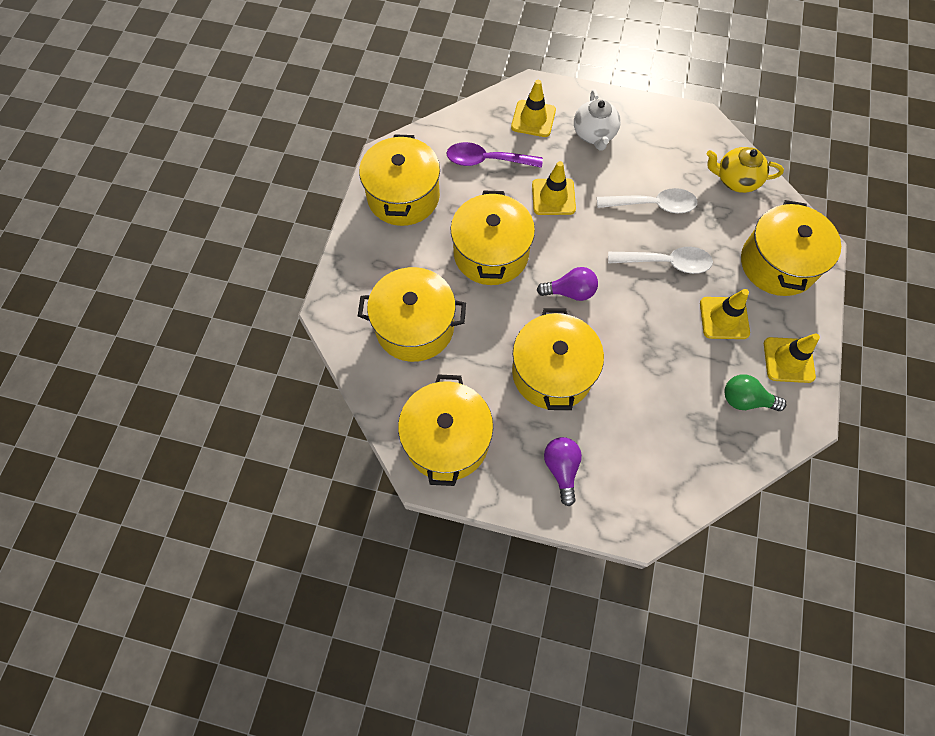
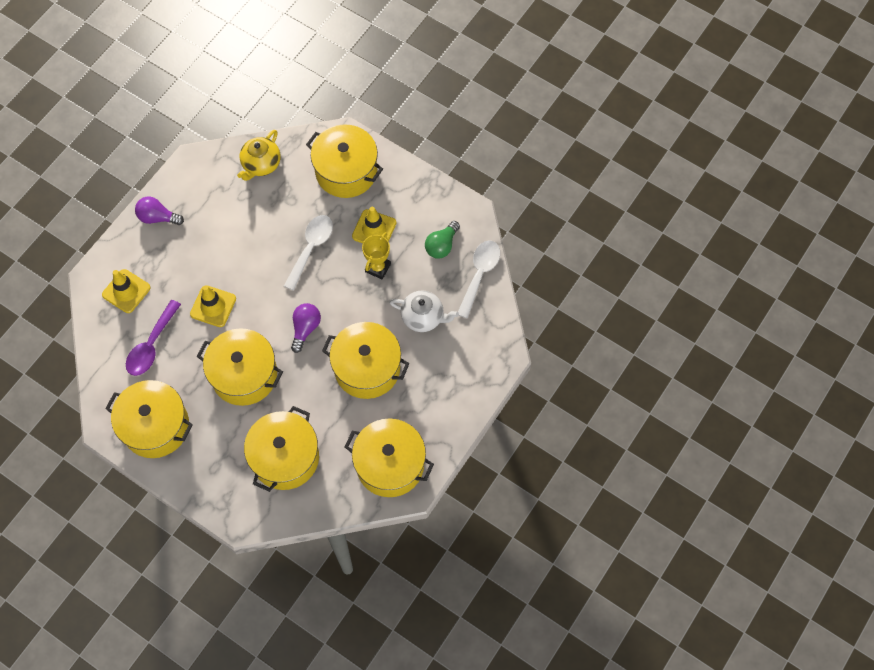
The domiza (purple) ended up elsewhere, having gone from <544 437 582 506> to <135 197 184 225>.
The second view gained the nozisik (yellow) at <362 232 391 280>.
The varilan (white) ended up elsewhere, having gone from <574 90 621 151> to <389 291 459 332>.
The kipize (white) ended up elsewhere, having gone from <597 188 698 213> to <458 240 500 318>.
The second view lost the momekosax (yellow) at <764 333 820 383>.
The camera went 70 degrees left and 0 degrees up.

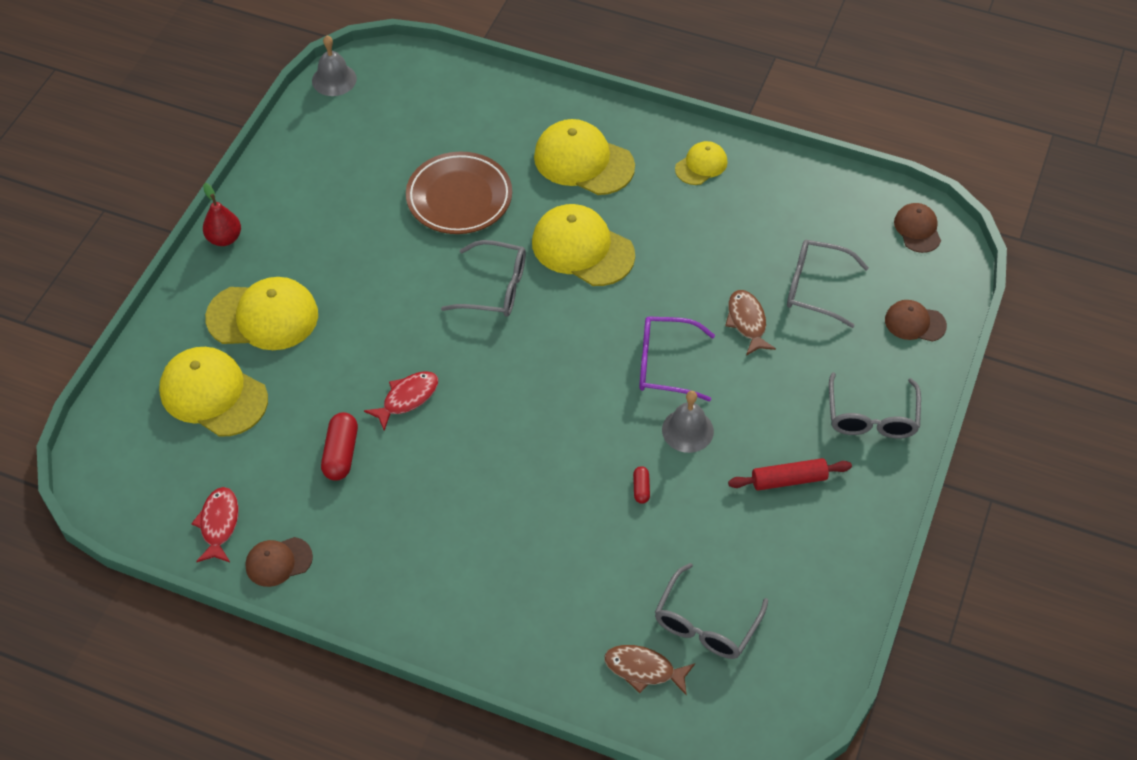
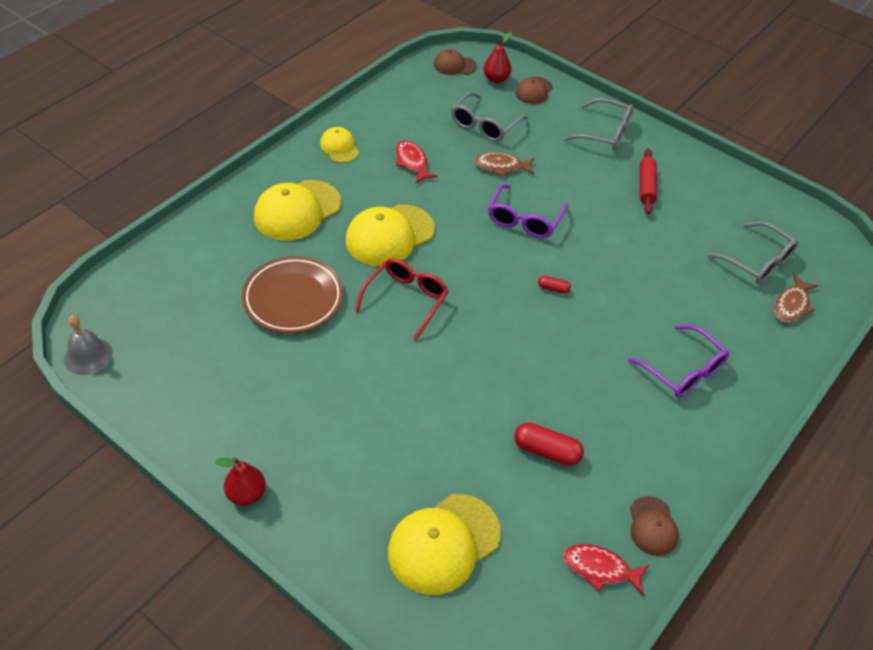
What was the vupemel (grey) at <441 240 526 317> turned into the vupemel (red) at <355 258 448 340>.
The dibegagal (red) ended up elsewhere, having gone from <364 371 438 431> to <396 141 438 183>.
The second view gained the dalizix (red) at <483 32 512 83>.
The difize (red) ended up elsewhere, having gone from <633 466 650 504> to <538 276 571 294>.
The second view gained the vupemel (purple) at <628 325 729 397>.
The second view lost the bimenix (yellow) at <205 277 318 350>.
The second view lost the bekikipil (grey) at <662 391 714 453>.
The camera went 75 degrees left and 5 degrees down.

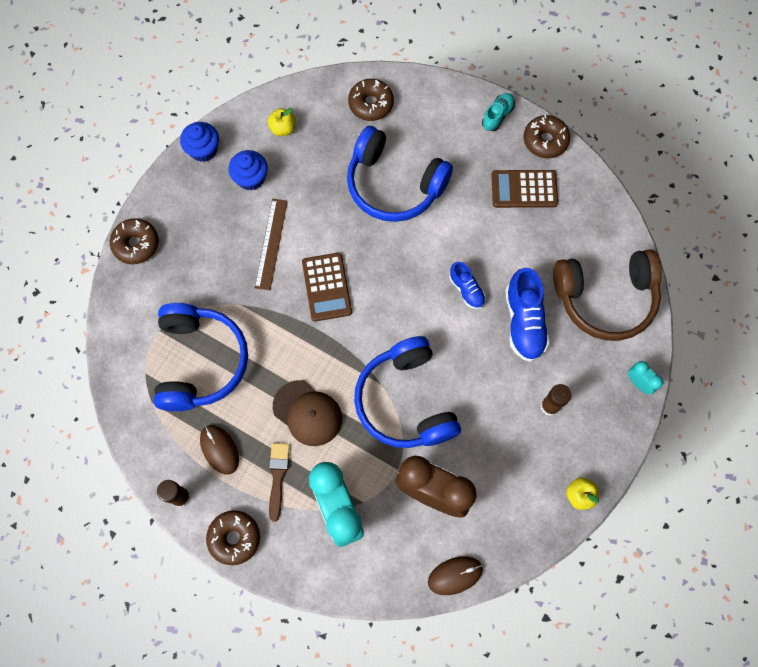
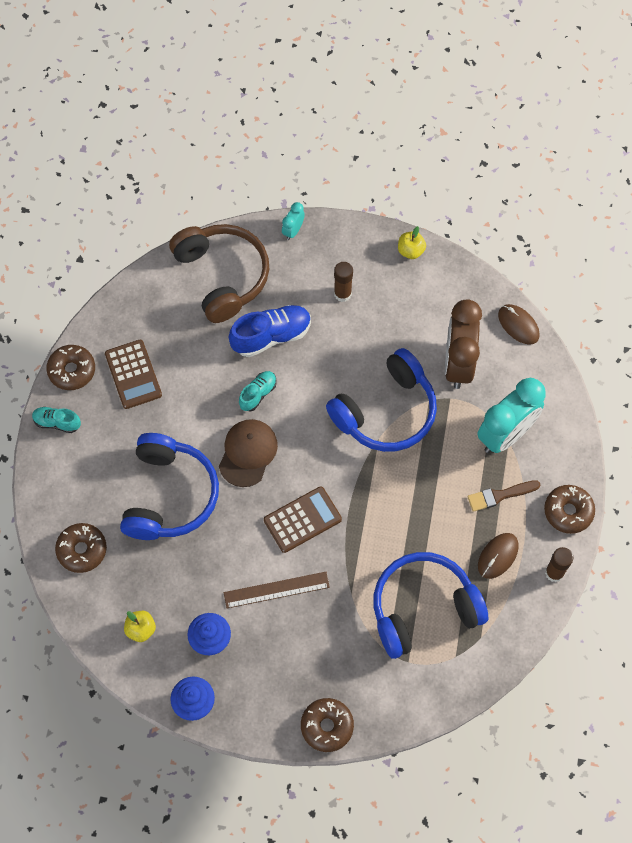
The bimenix (brown) ended up elsewhere, having gone from <273 380 342 446> to <219 419 278 487>.
What was the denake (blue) at <449 262 486 309> turned into the denake (turquoise) at <239 371 277 412>.
The camera went 110 degrees left and 5 degrees down.

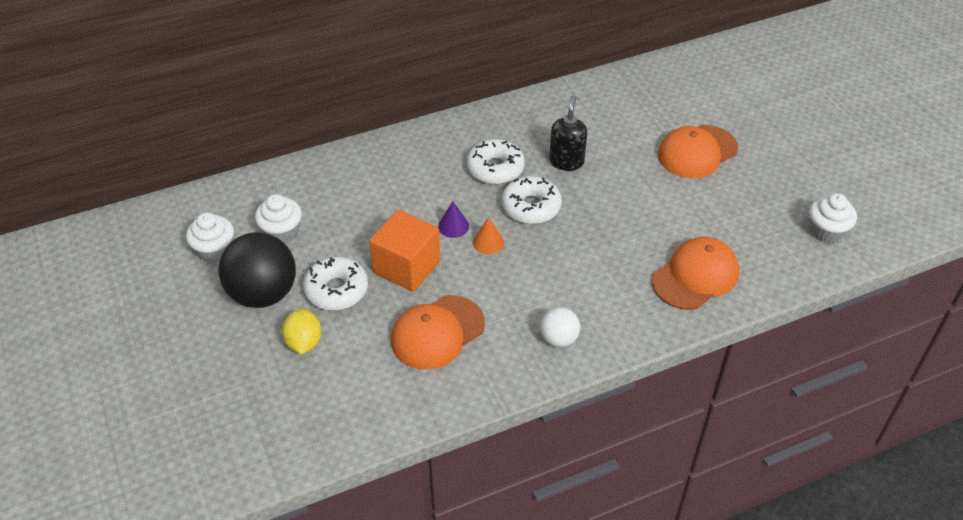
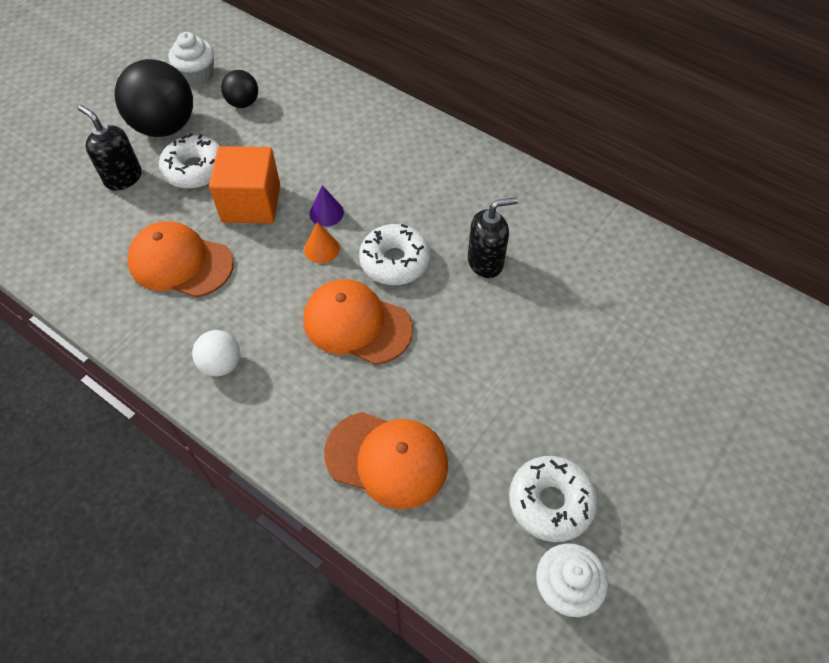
Where the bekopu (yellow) stood at <282 309 321 354>, the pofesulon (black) came to stand at <78 105 142 190>.
Where the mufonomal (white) stood at <255 194 302 243>, the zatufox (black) came to stand at <221 70 258 108>.
The bimenix (orange) ended up elsewhere, having gone from <658 125 738 178> to <303 279 413 365>.
The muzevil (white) ended up elsewhere, having gone from <467 139 525 184> to <509 456 597 542>.
The camera went 60 degrees right and 10 degrees up.

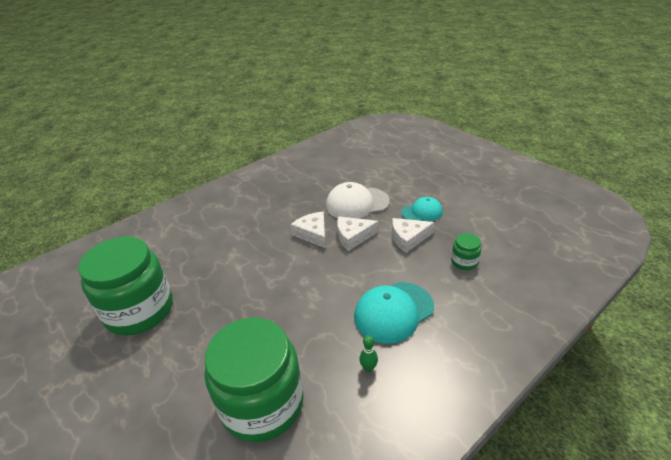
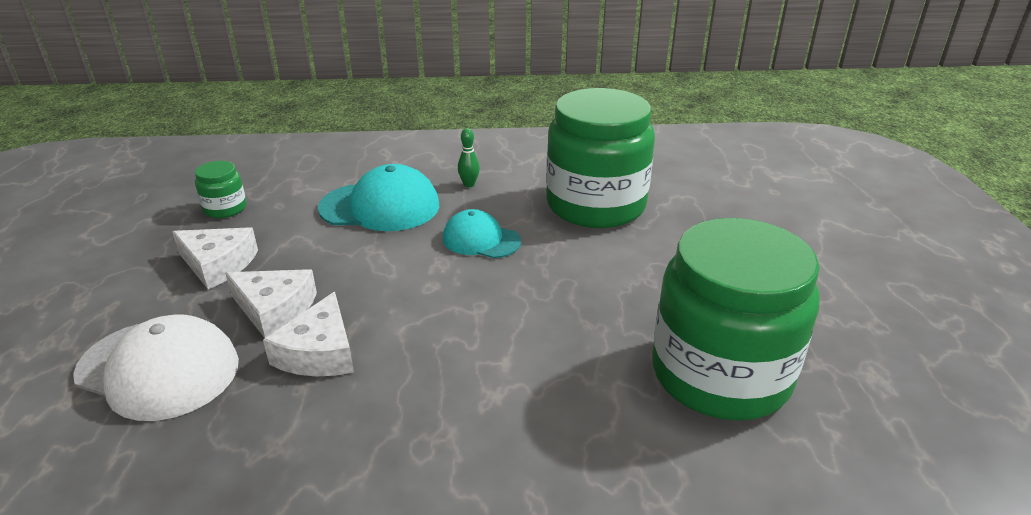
The bimenix (turquoise) ended up elsewhere, having gone from <401 197 443 221> to <443 209 521 258>.
The camera went 145 degrees left and 5 degrees down.

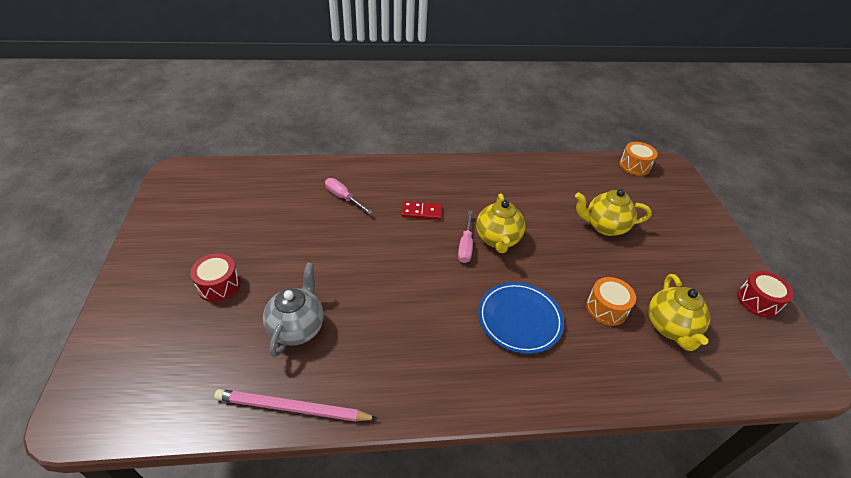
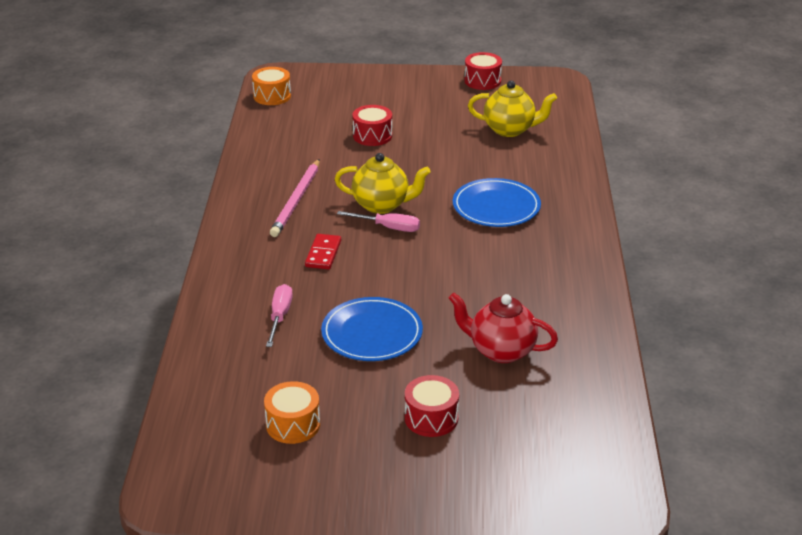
The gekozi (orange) ended up elsewhere, having gone from <586 277 636 326> to <264 381 320 444>.
The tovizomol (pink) at <325 178 373 214> ended up facing another way, 135 degrees clockwise from before.
The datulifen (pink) ended up elsewhere, having gone from <214 389 378 421> to <270 159 320 237>.
The second view gained the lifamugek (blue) at <321 297 423 361>.
Where the varilan (yellow) stood at <575 189 652 236>, the gekozi (red) came to stand at <352 105 392 146>.
What was the varilan (grey) at <263 262 324 358> turned into the varilan (red) at <449 293 558 363>.
The camera went 80 degrees left and 10 degrees down.

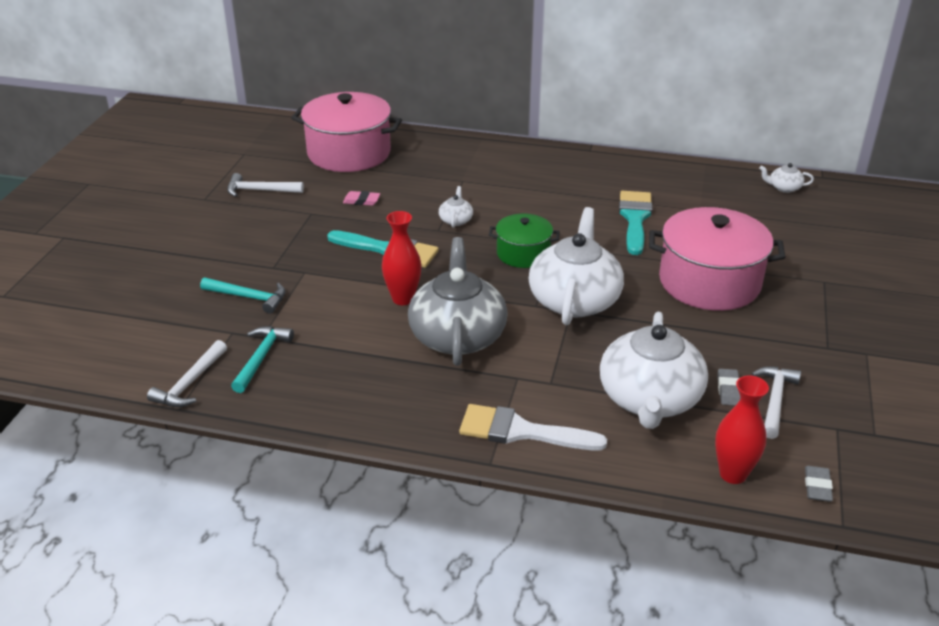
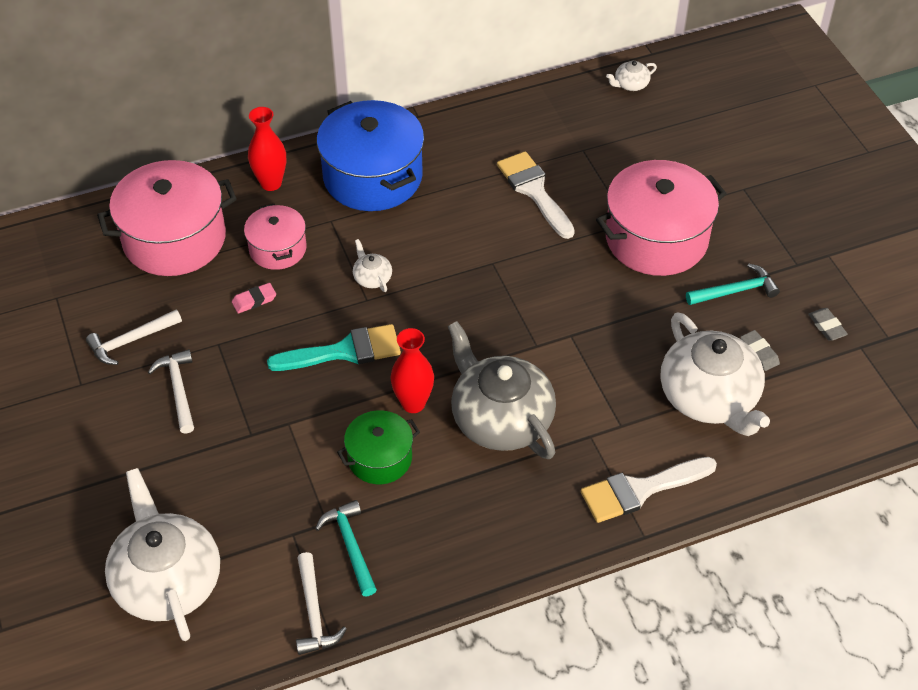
The varilan (white) ended up elsewhere, having gone from <529 207 624 325> to <105 468 220 641>.
The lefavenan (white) ended up elsewhere, having gone from <751 366 801 439> to <148 349 194 434>.
The second view gained the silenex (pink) at <244 204 307 270>.
The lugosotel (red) ended up elsewhere, having gone from <715 375 769 484> to <248 107 286 191>.
The second view gained the silenex (blue) at <317 100 424 211>.
The silenex (green) ended up elsewhere, having gone from <489 214 560 268> to <337 410 420 484>.
What was the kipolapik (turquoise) at <619 191 652 255> turned into the kipolapik (white) at <497 151 575 239>.
The lefavenan (turquoise) ended up elsewhere, having gone from <200 277 285 314> to <686 264 780 305>.
The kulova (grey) ended up elsewhere, having gone from <805 466 833 502> to <808 308 848 341>.
The camera went 35 degrees left and 15 degrees up.

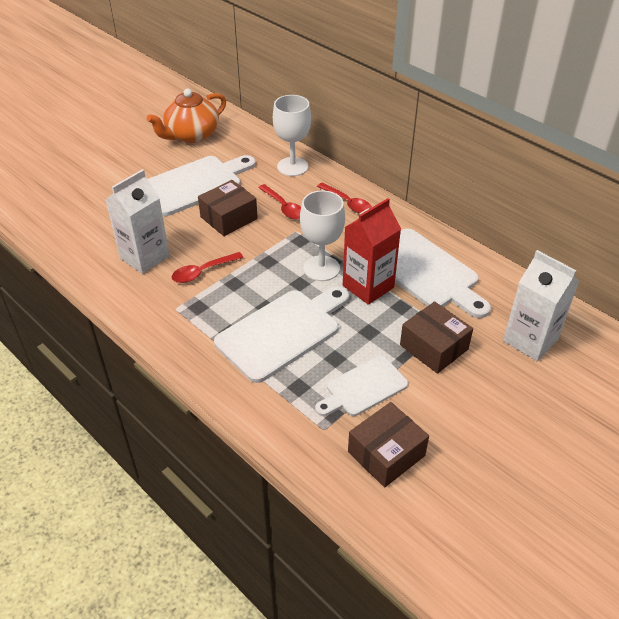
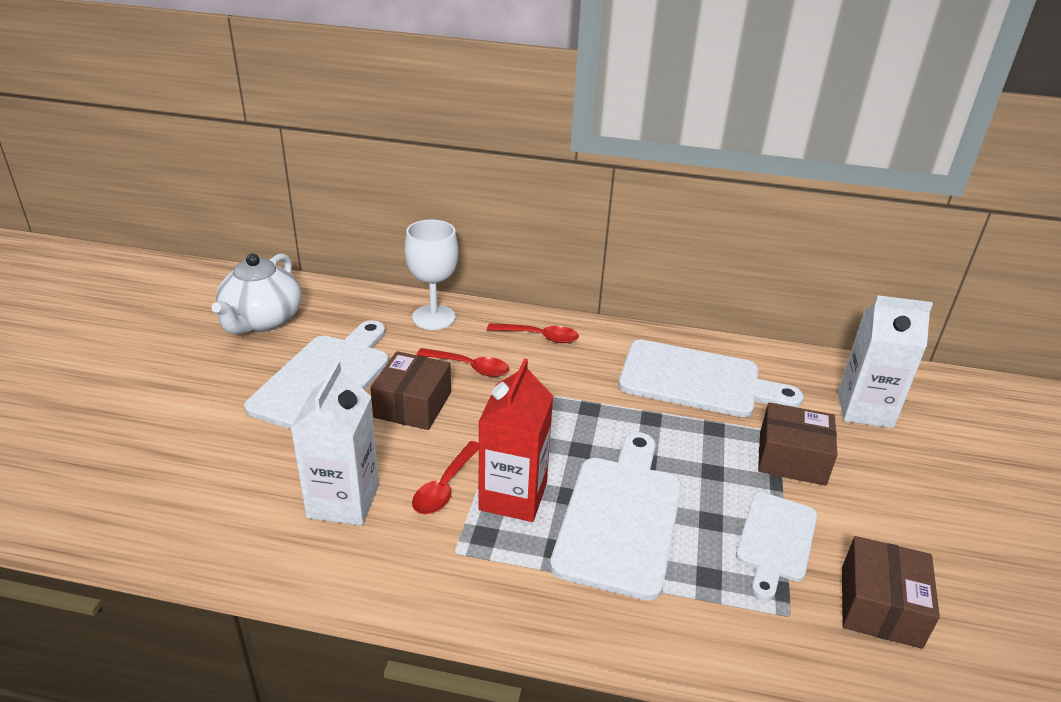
What was the varilan (orange) at <147 89 226 143> turned into the varilan (white) at <212 253 302 334>.
The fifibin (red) ended up elsewhere, having gone from <343 198 401 305> to <478 359 553 522>.
The second view lost the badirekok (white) at <300 190 345 281>.
The camera went 35 degrees left and 10 degrees down.

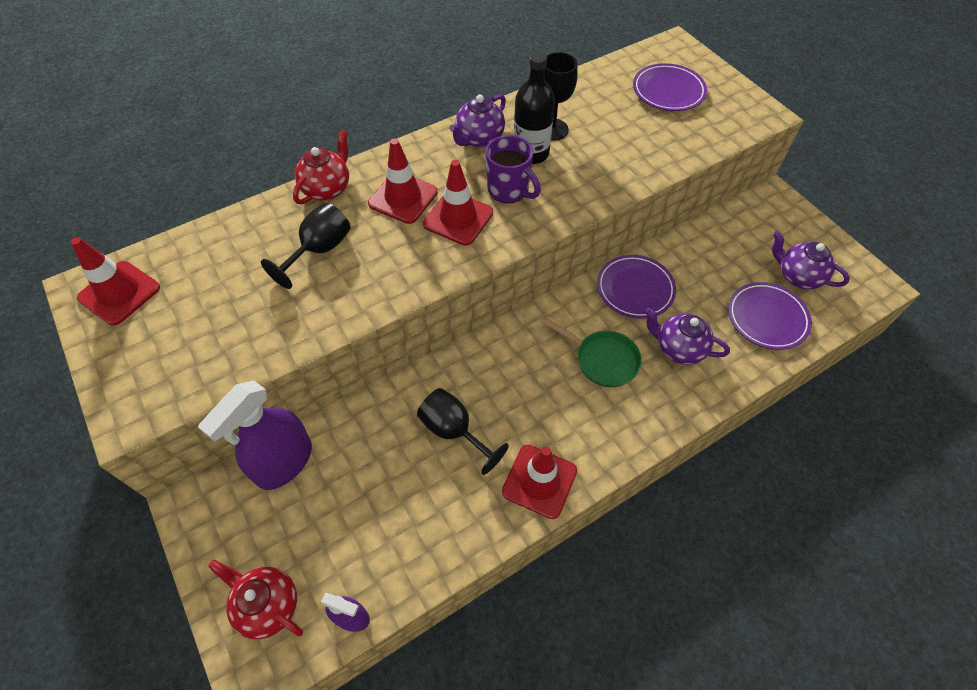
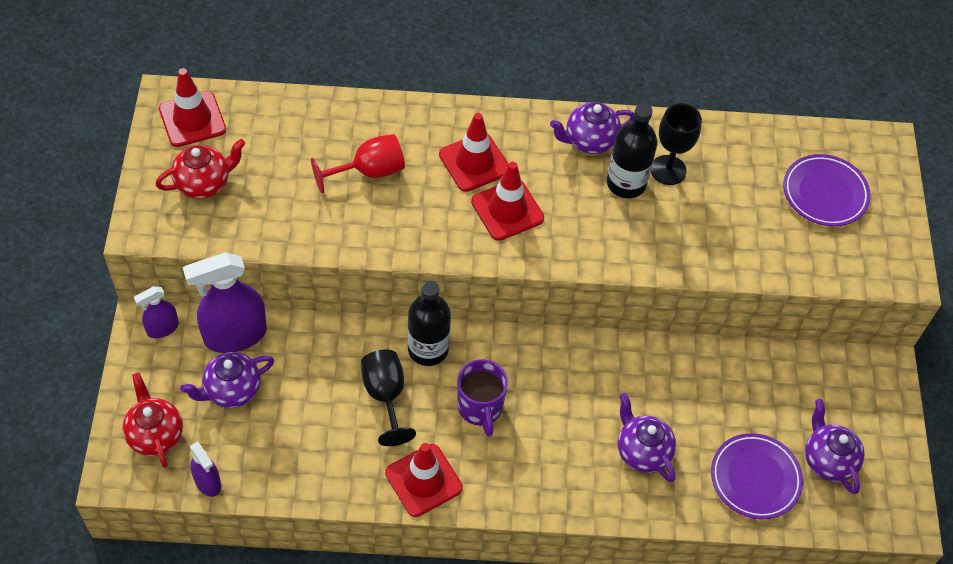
The second view gained the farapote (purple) at <134 286 179 339>.
The varilan (red) ended up elsewhere, having gone from <293 130 349 204> to <155 139 245 199>.
The second view gained the varilan (purple) at <180 352 274 408>.
What was the badirekok (black) at <261 202 351 289> turned into the badirekok (red) at <311 134 405 194>.
The second view gained the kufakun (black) at <408 281 451 366>.
The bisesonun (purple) ended up elsewhere, having gone from <486 135 541 203> to <457 359 508 436>.
The second view lost the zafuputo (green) at <543 318 642 387>.
The second view lost the lifamugek (purple) at <597 255 676 319>.
The camera went 30 degrees right and 0 degrees up.

